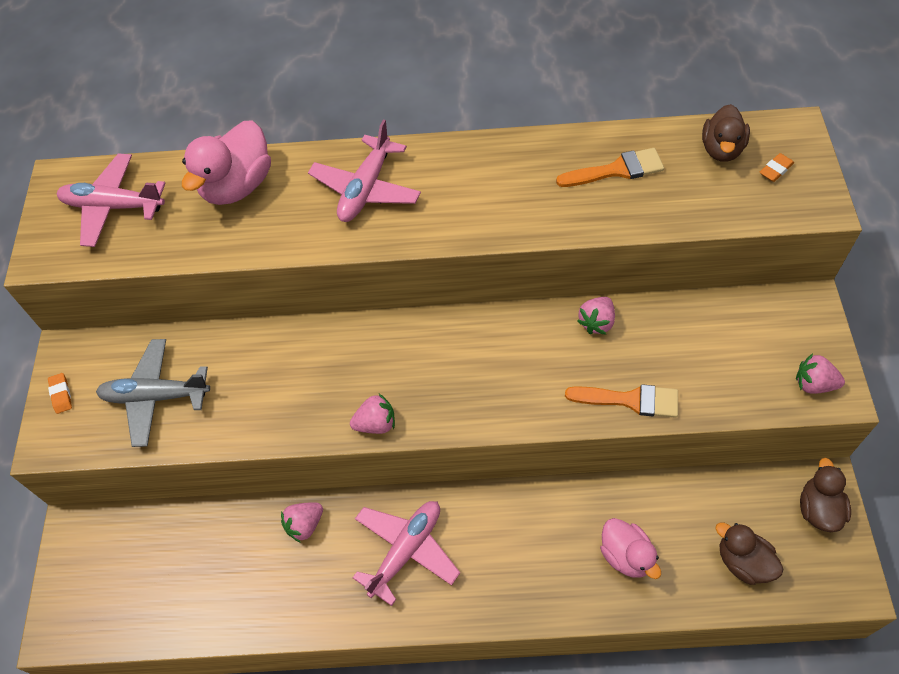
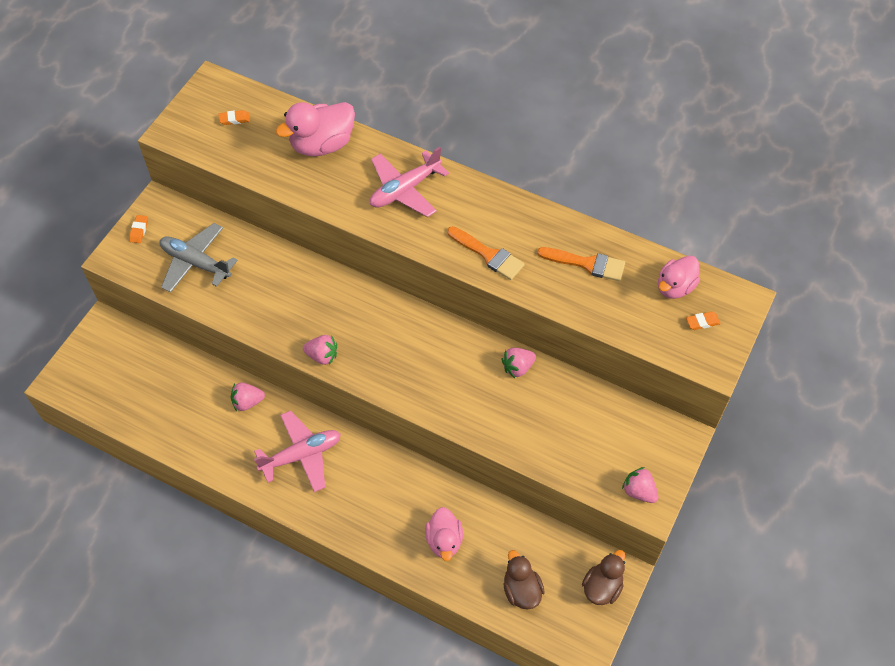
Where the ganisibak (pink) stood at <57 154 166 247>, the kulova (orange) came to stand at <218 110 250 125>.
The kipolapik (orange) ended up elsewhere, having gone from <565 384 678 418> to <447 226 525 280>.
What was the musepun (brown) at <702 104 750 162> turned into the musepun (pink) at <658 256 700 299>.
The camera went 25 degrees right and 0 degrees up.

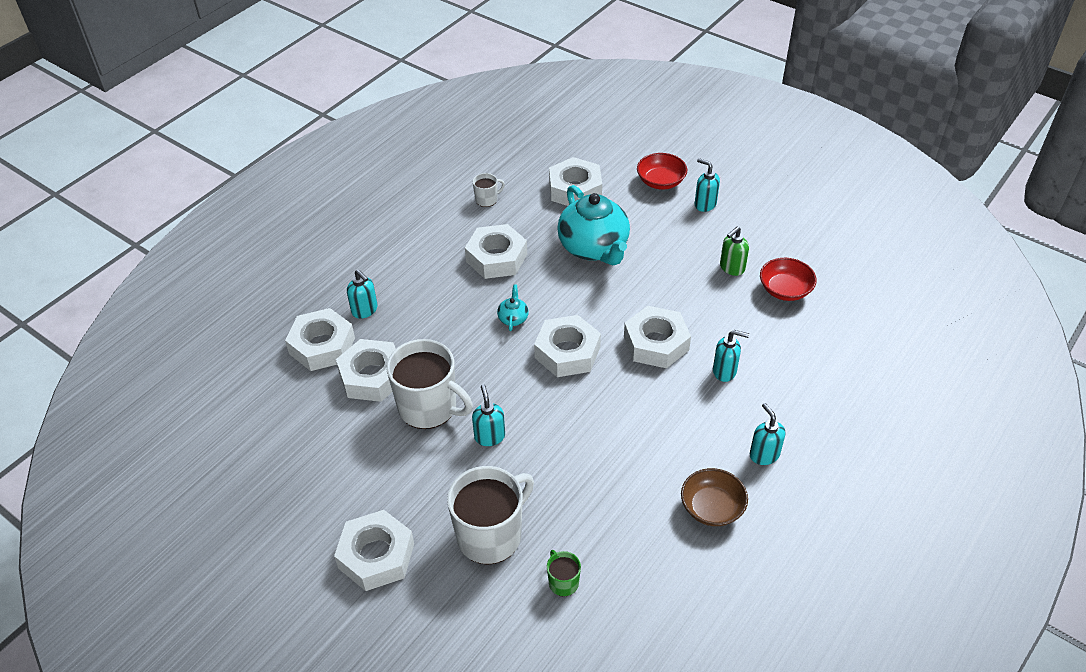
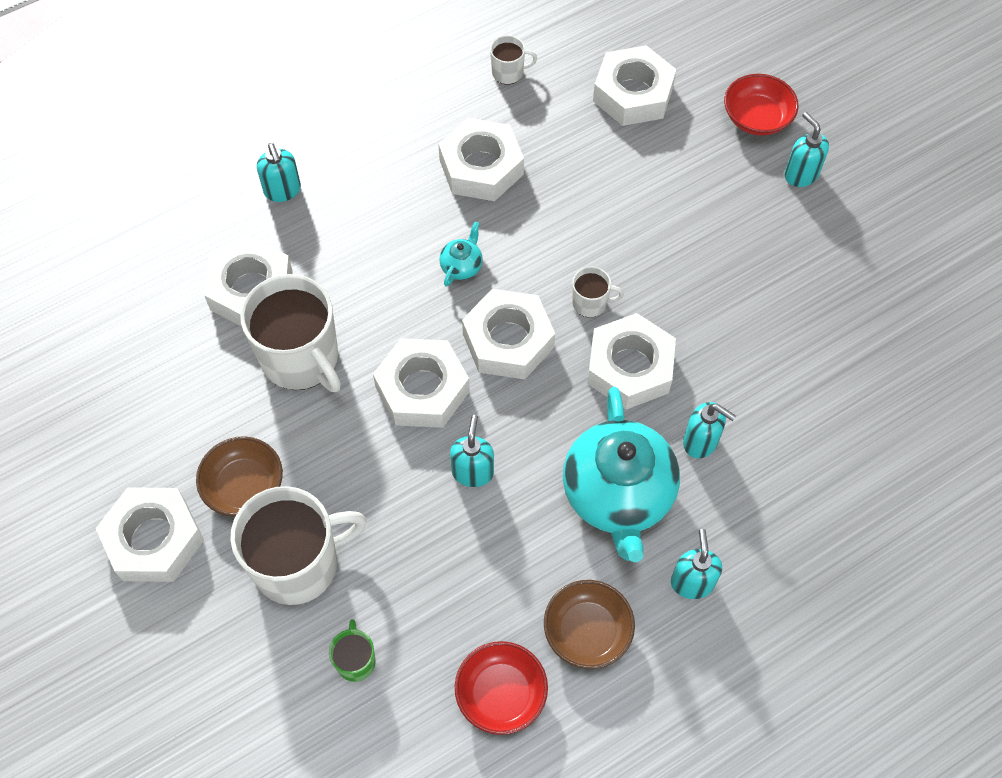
The second view gained the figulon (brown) at <196 436 283 517>.
The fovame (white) ended up elsewhere, having gone from <285 308 355 371> to <373 338 470 428>.
The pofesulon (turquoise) ended up elsewhere, having gone from <472 384 505 446> to <450 415 494 487>.
The figulon (red) ended up elsewhere, having gone from <760 258 817 301> to <455 641 548 735>.
The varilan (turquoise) ended up elsewhere, having gone from <557 185 630 265> to <563 387 680 562>.
The second view gained the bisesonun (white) at <572 267 624 318>.
The second view lost the pofesulon (green) at <720 227 749 276>.
The camera went 20 degrees right and 15 degrees up.

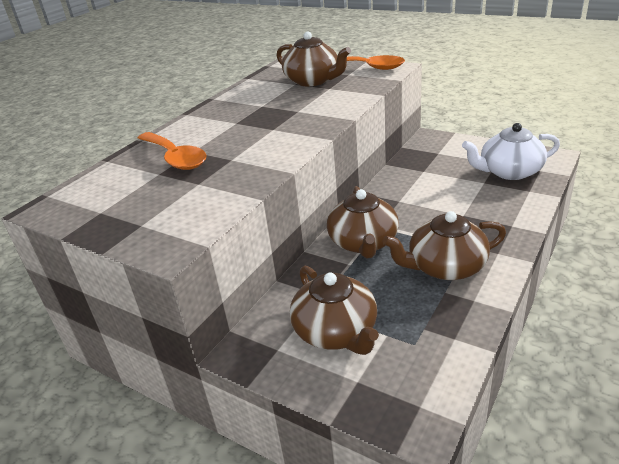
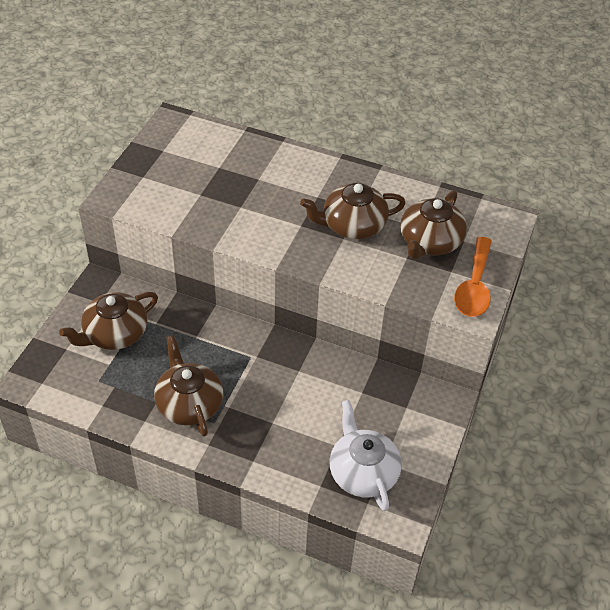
The varilan (brown) ended up elsewhere, having gone from <327 186 399 258> to <300 183 406 239>.
The second view lost the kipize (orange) at <138 132 207 170>.
The camera went 75 degrees right and 15 degrees up.

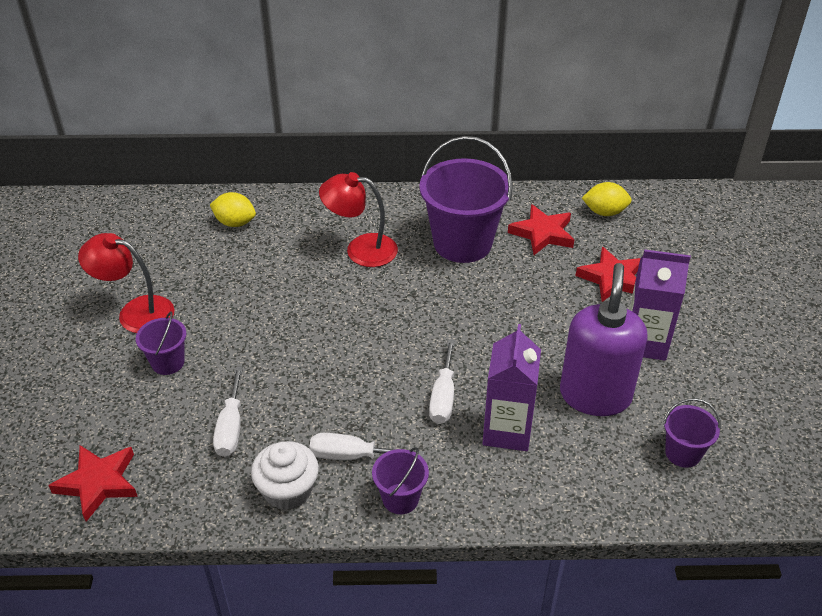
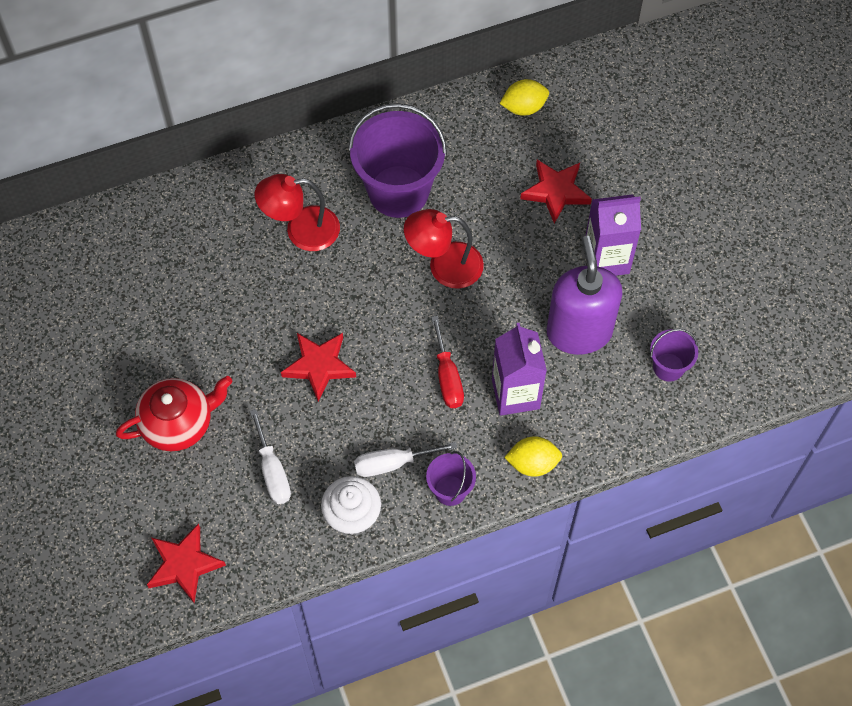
Where the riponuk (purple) stood at <136 311 187 375>, the varilan (red) came to stand at <116 376 232 451>.
The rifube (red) ended up elsewhere, having gone from <508 204 574 255> to <281 333 356 402>.
The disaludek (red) ended up elsewhere, having gone from <78 233 174 333> to <404 209 484 289>.
What was the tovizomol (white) at <429 339 455 424> turned into the tovizomol (red) at <431 316 464 408>.
The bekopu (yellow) ended up elsewhere, having gone from <210 192 256 227> to <504 436 562 477>.
The camera went 20 degrees left and 20 degrees up.

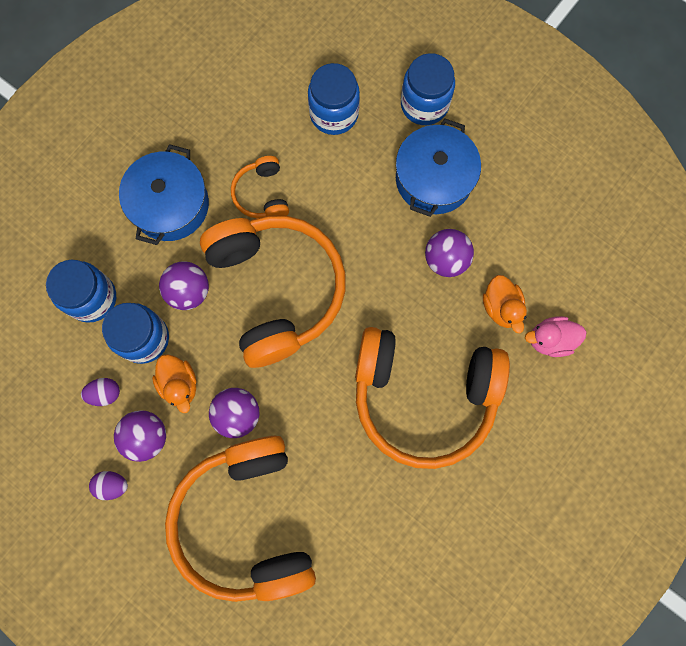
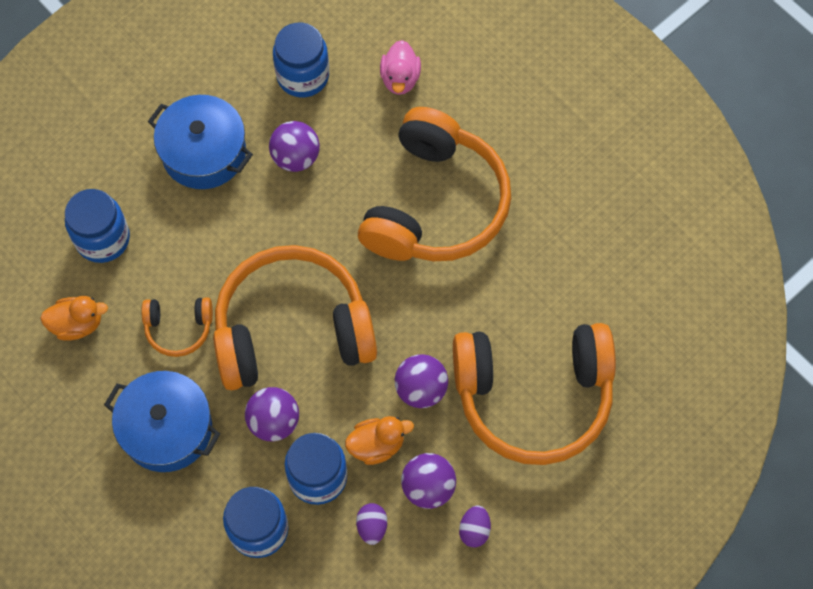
The musepun (orange) ended up elsewhere, having gone from <483 275 527 333> to <40 296 108 341>.
The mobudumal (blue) ended up elsewhere, having gone from <401 53 455 125> to <273 22 329 97>.
The camera went 80 degrees left and 10 degrees down.

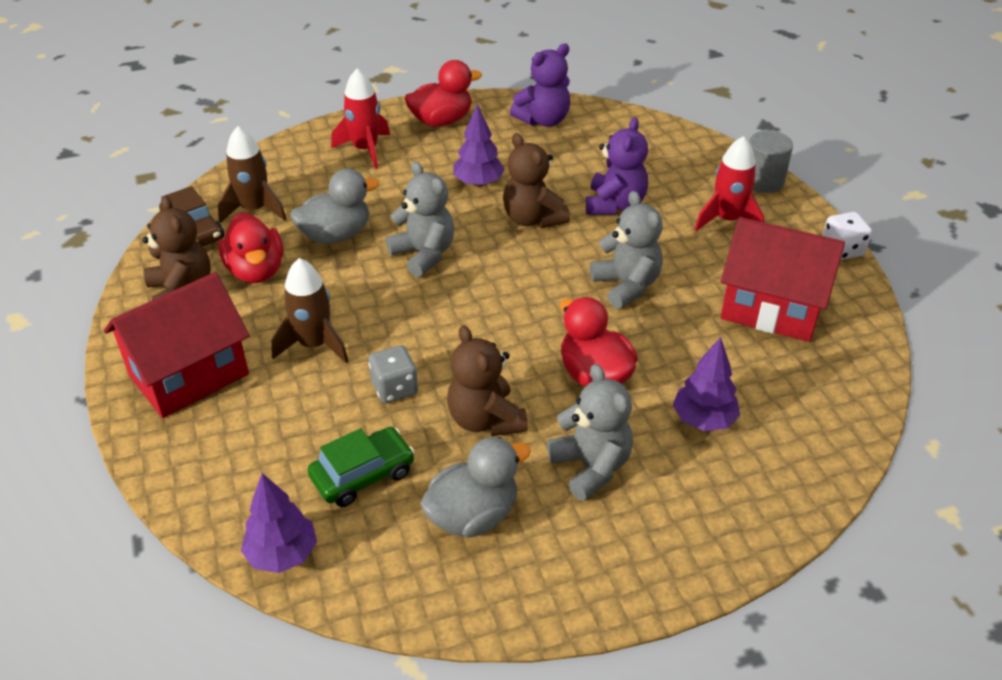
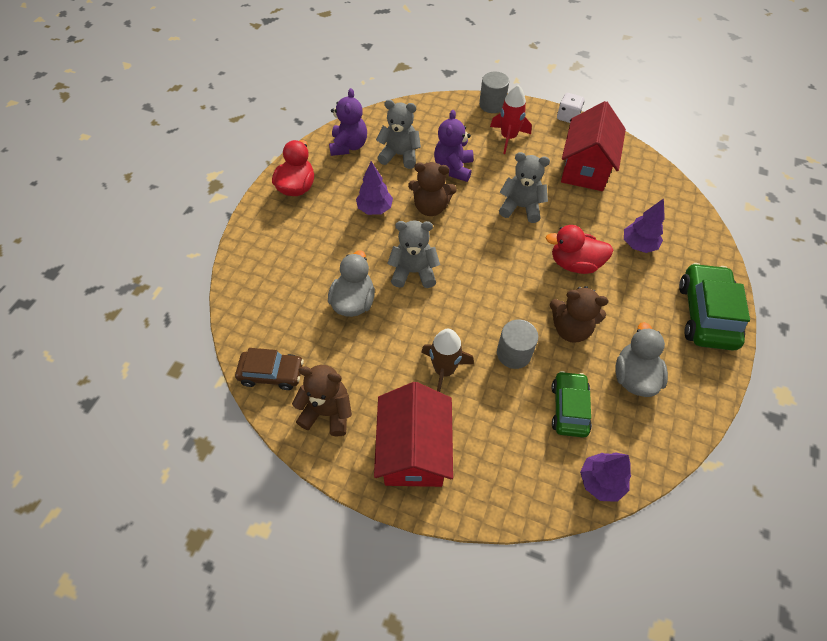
The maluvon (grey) ended up elsewhere, having gone from <547 364 633 501> to <376 100 421 169>.
The maluvon (purple) at <586 117 648 215> ended up facing another way, 135 degrees counterclockwise from before.
Where the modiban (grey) stood at <368 345 418 403>, the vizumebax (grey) came to stand at <497 319 538 369>.
The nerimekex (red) at <721 217 845 342> ended up facing another way, 45 degrees counterclockwise from before.
The second view gained the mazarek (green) at <679 263 750 351>.
The second view lost the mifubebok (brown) at <218 126 287 223>.
The second view lost the musepun (red) at <218 212 283 283>.
The second view lost the mifubebok (red) at <331 68 390 169>.
The camera went 50 degrees left and 15 degrees up.

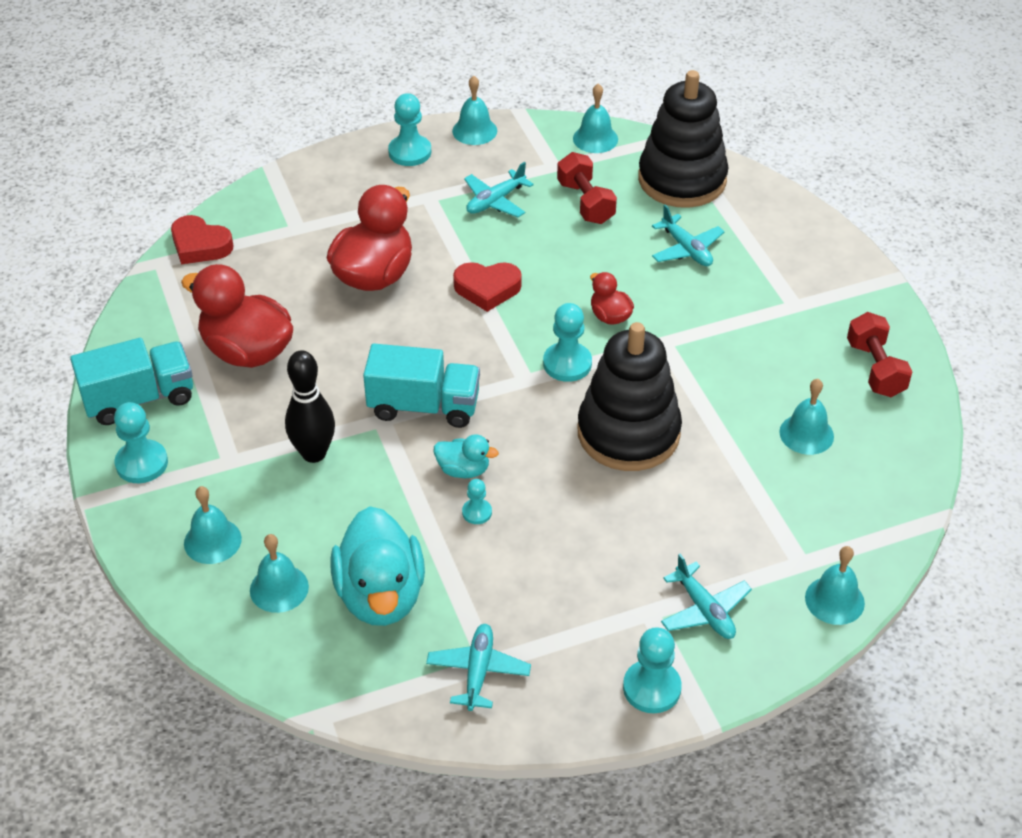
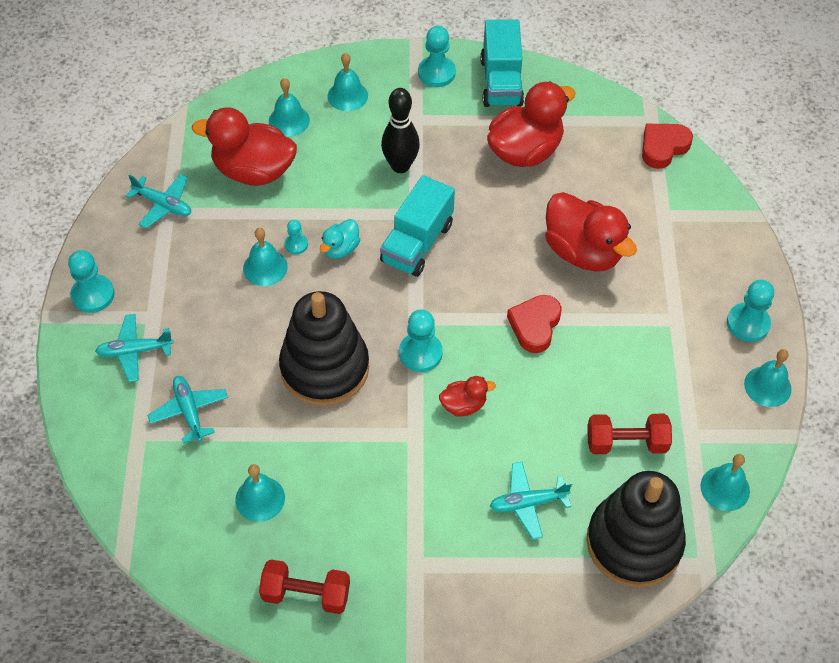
The ganisibak (turquoise) ended up elsewhere, having gone from <464 162 534 217> to <147 376 228 443>.
What was the musepun (turquoise) at <330 506 425 626> turned into the musepun (red) at <192 107 297 186>.
The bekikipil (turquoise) ended up elsewhere, having gone from <805 546 865 625> to <243 228 288 286>.
The camera went 110 degrees right and 10 degrees up.

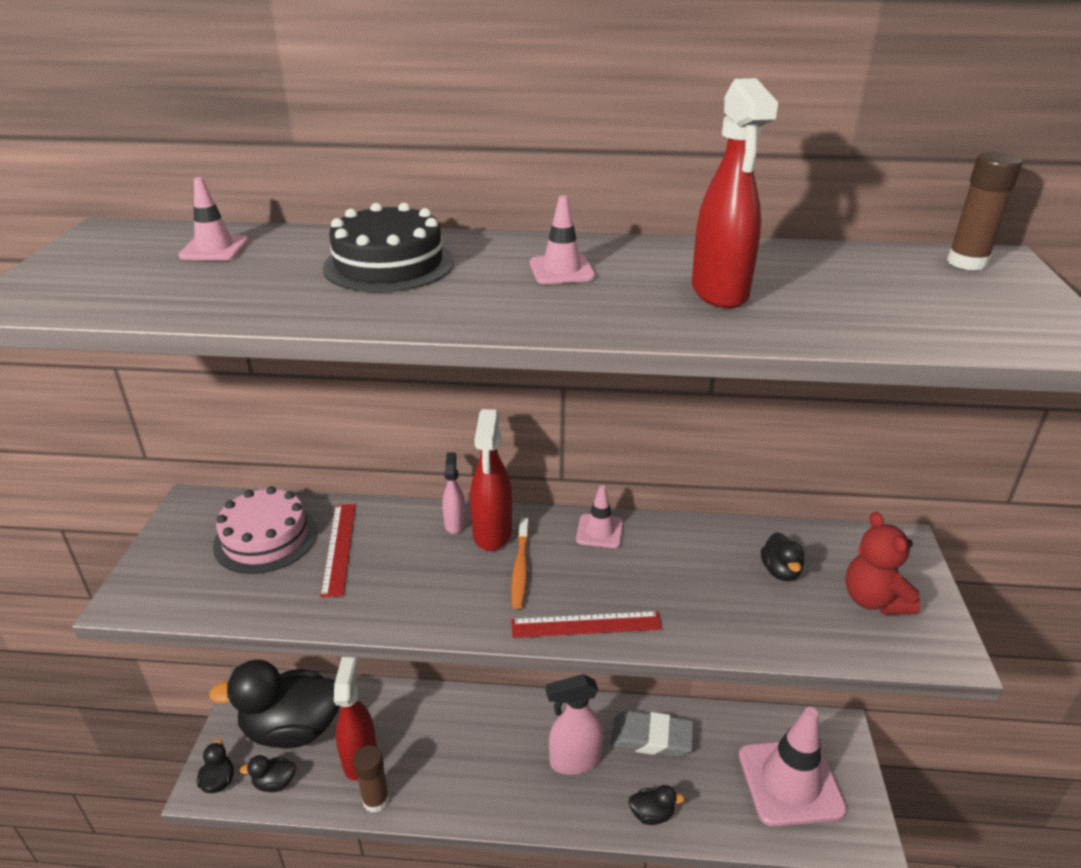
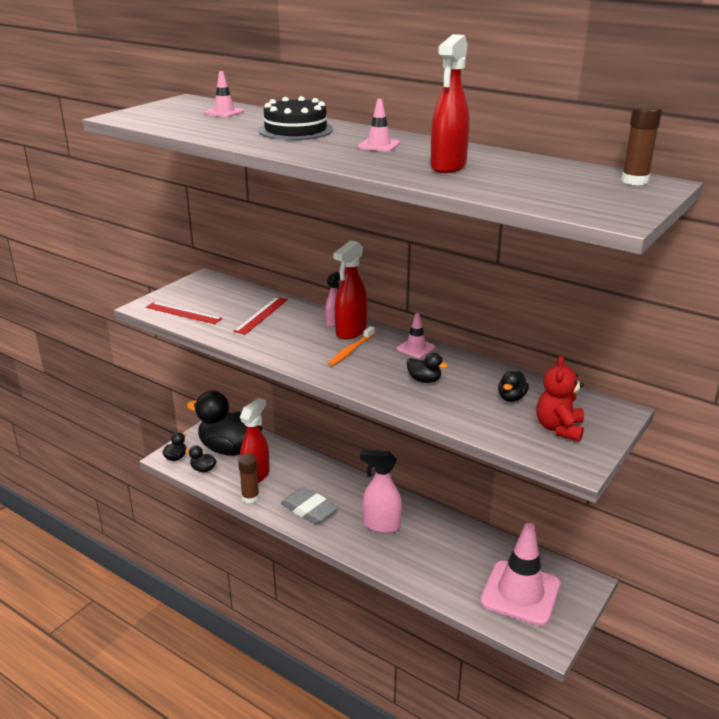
The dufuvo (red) ended up elsewhere, having gone from <511 611 662 638> to <146 302 222 324>.
The kulova (grey) ended up elsewhere, having gone from <611 710 694 757> to <281 487 338 524>.
The musepun (black) ended up elsewhere, having gone from <628 785 685 825> to <407 352 448 383>.
The second view lost the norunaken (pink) at <213 486 317 574>.
The camera went 30 degrees right and 5 degrees down.

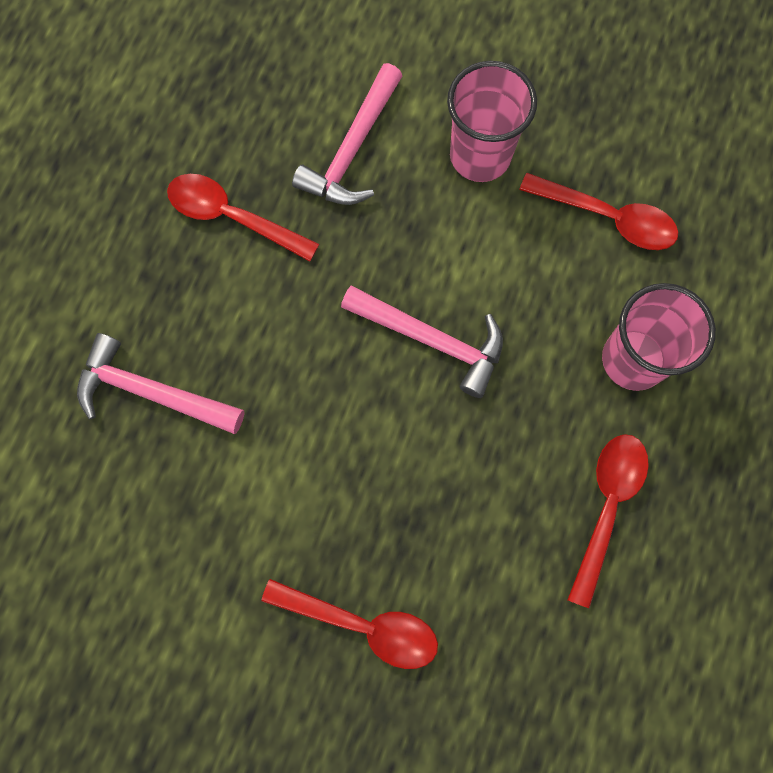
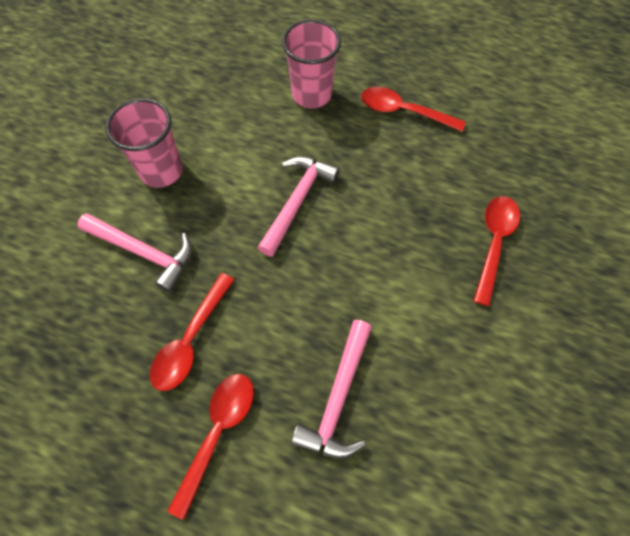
The kipize (red) ended up elsewhere, having gone from <519 173 678 250> to <167 374 254 520>.
The camera went 90 degrees left and 10 degrees down.

